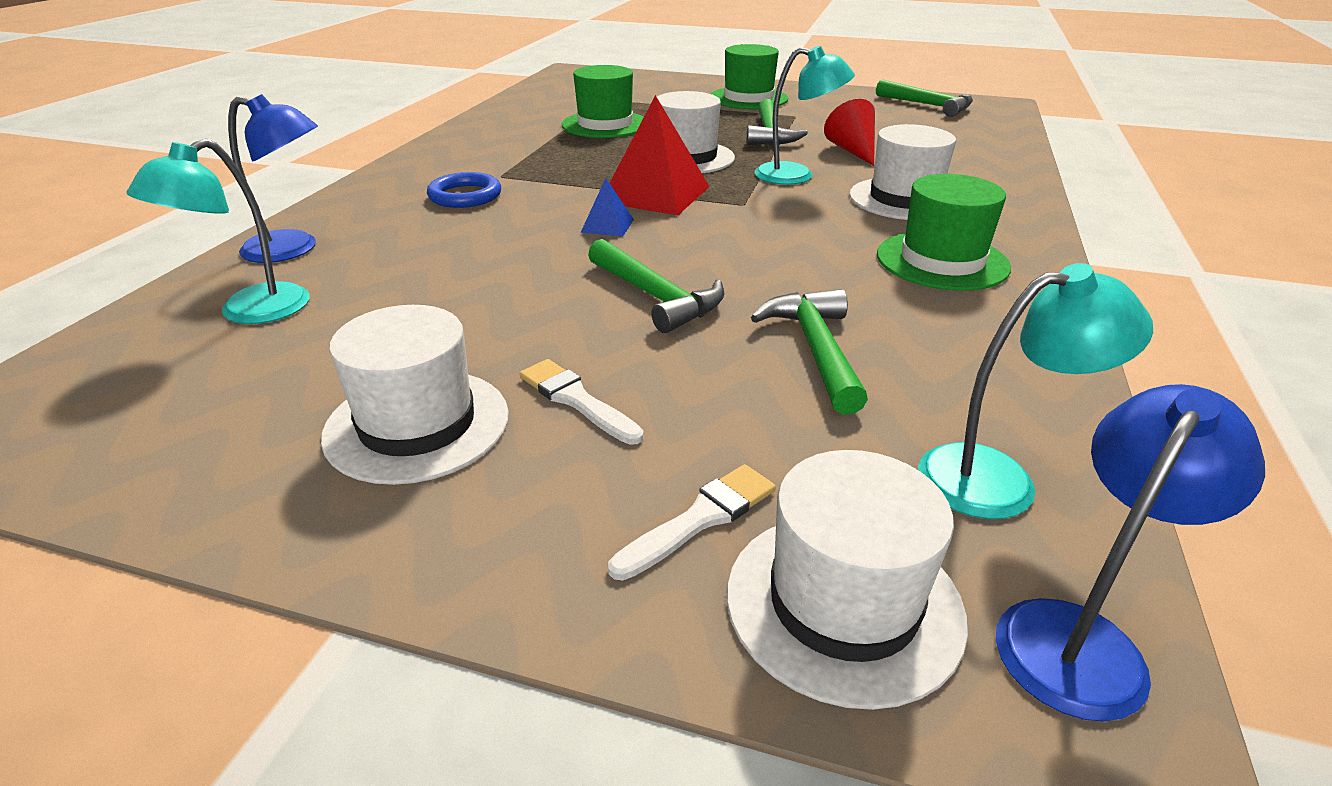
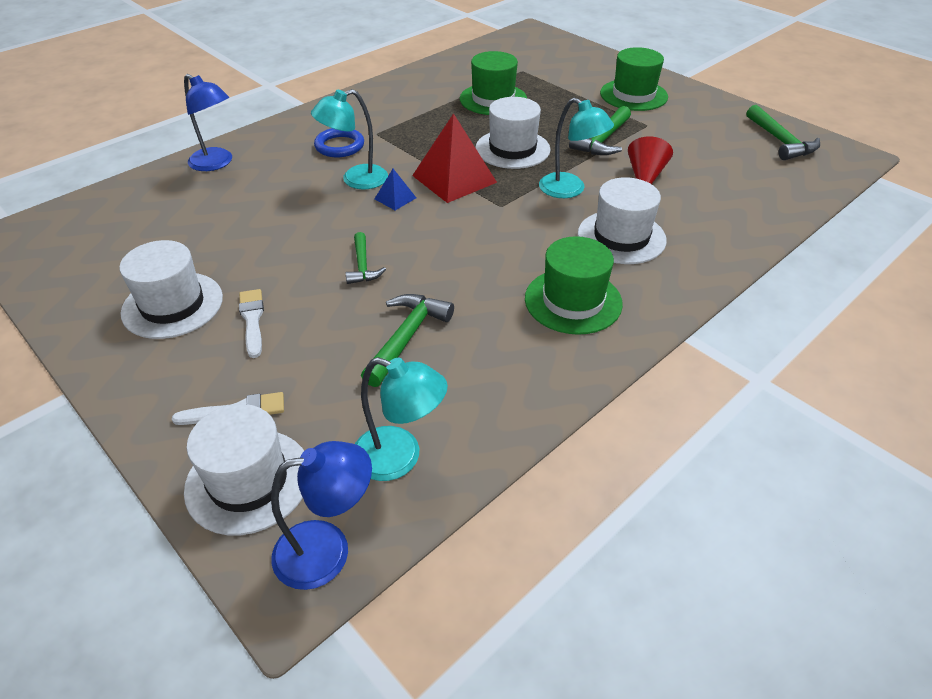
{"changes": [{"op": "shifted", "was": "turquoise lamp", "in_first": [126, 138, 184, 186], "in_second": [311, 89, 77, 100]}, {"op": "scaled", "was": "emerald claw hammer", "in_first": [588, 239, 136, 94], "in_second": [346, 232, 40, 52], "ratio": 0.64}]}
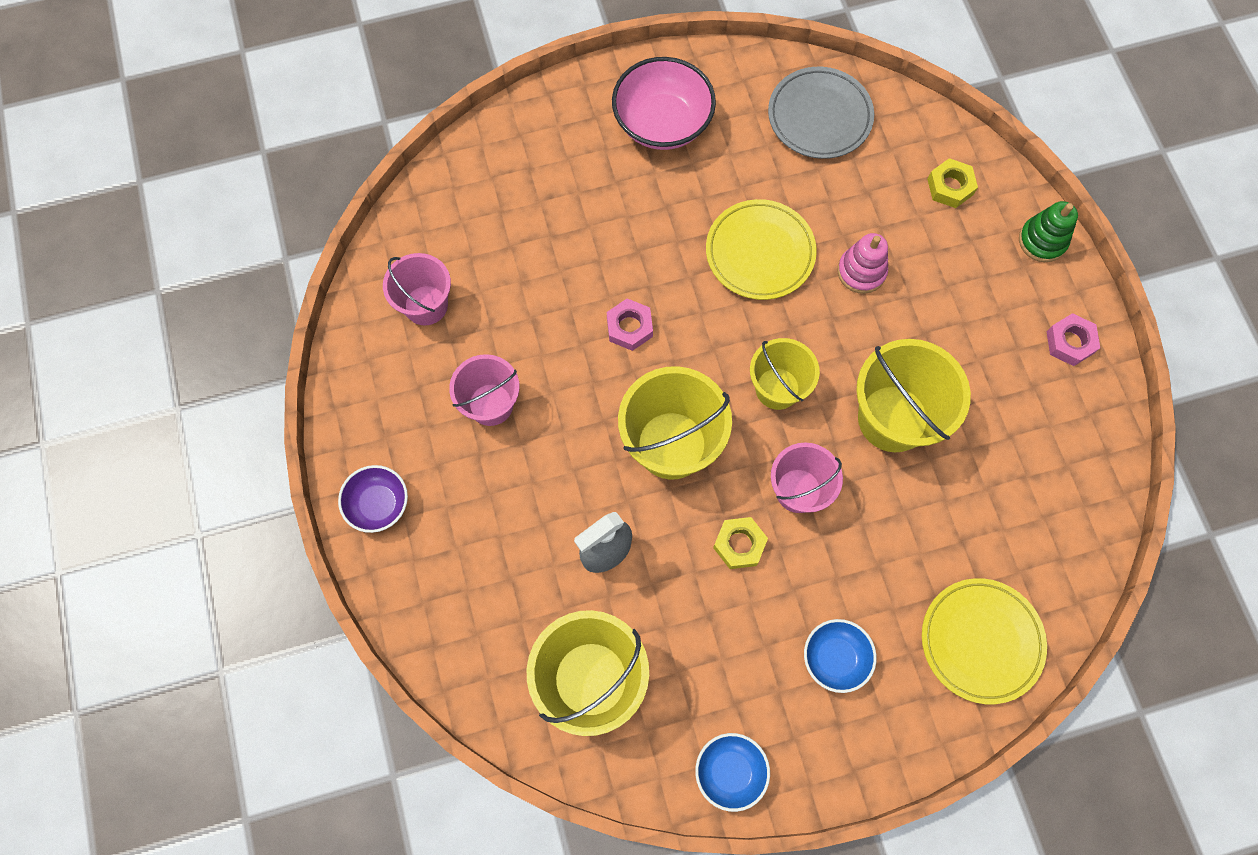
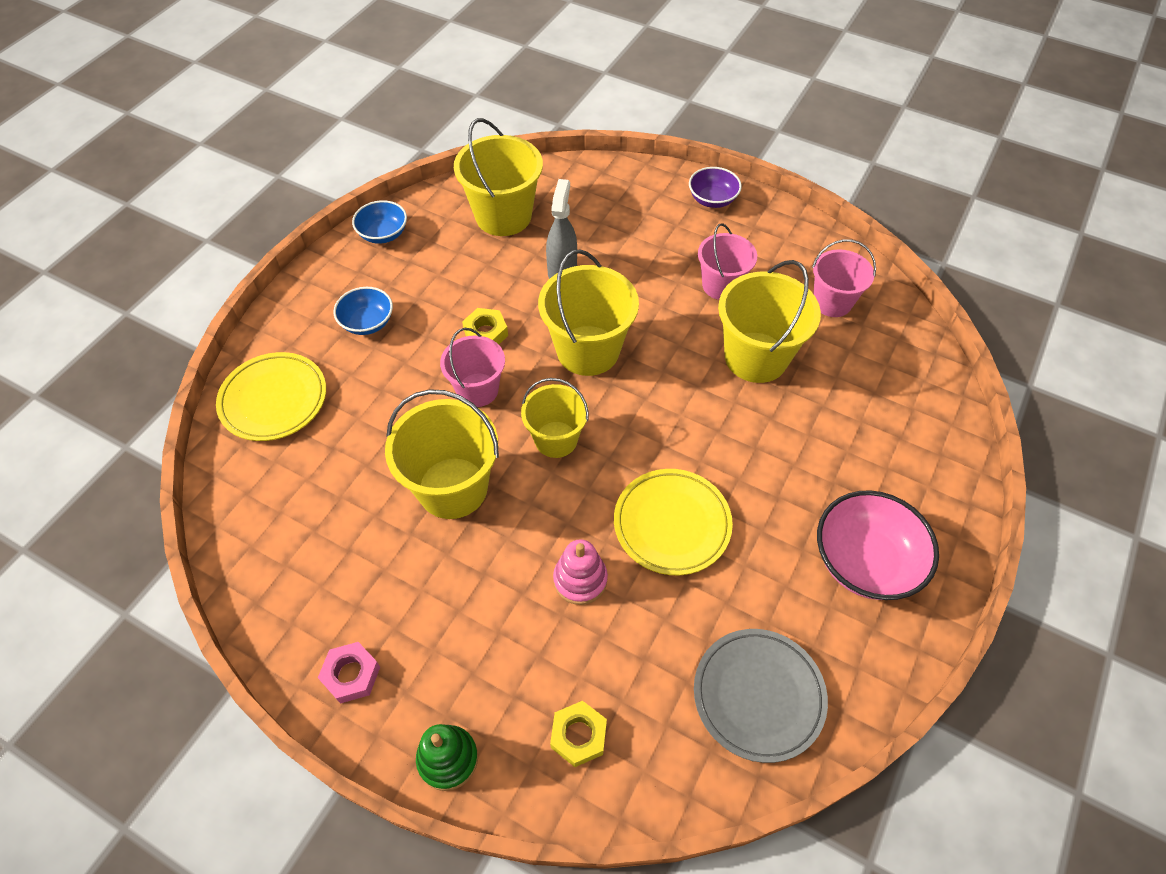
{"changes": [{"op": "new", "now": "yellow sand bucket", "in_second": [718, 260, 103, 123]}, {"op": "gone", "was": "rose-pink nut", "in_first": [607, 299, 46, 52]}]}
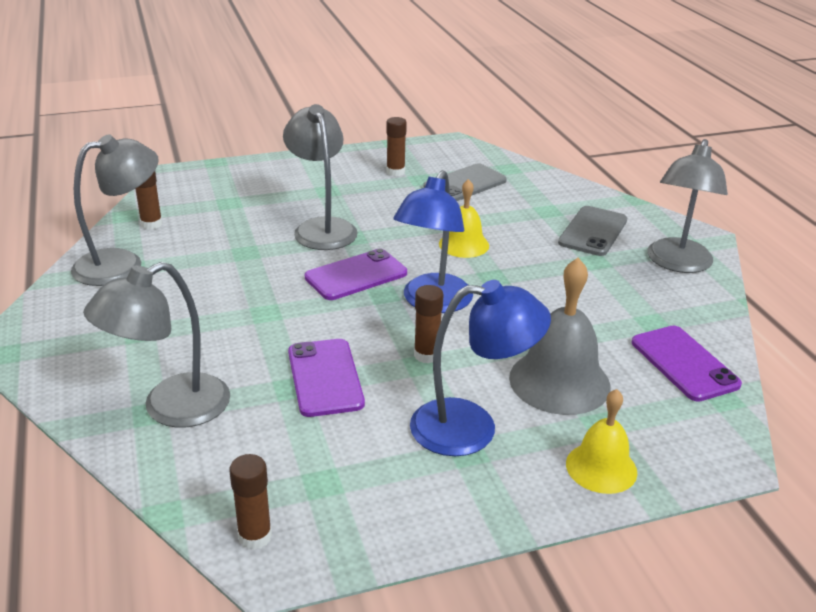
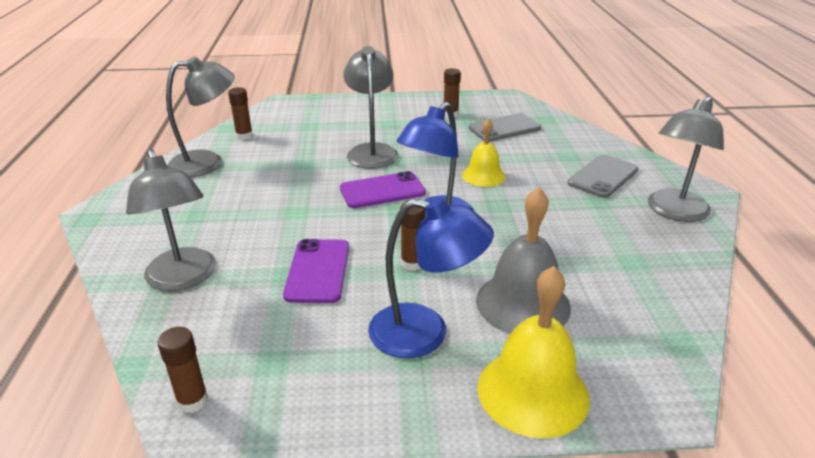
{"changes": [{"op": "rotated", "was": "gray lamp", "in_first": [83, 262, 147, 166], "in_second": [126, 149, 90, 142], "clockwise": -90}, {"op": "scaled", "was": "yellow school bell", "in_first": [566, 389, 71, 105], "in_second": [478, 266, 112, 173], "ratio": 1.6}, {"op": "gone", "was": "purple phone", "in_first": [632, 326, 110, 76]}]}
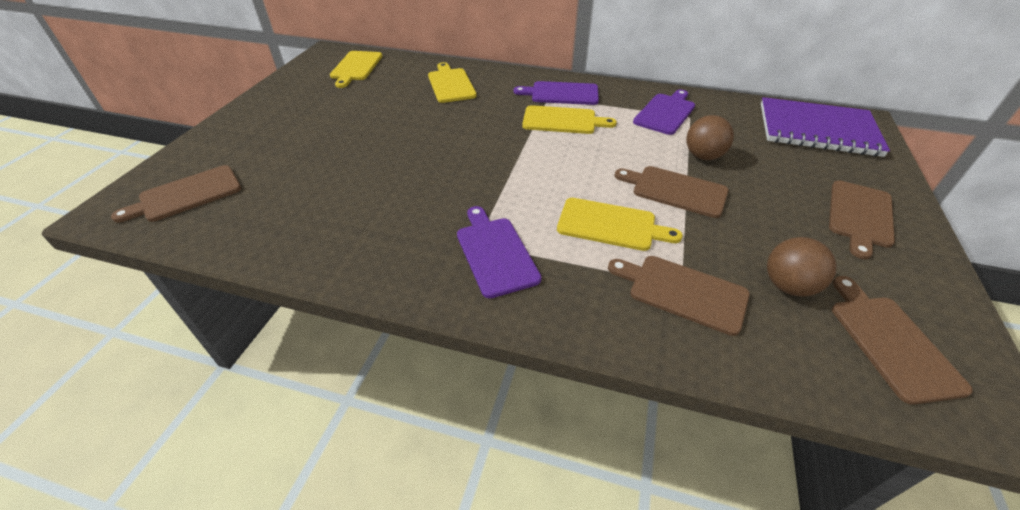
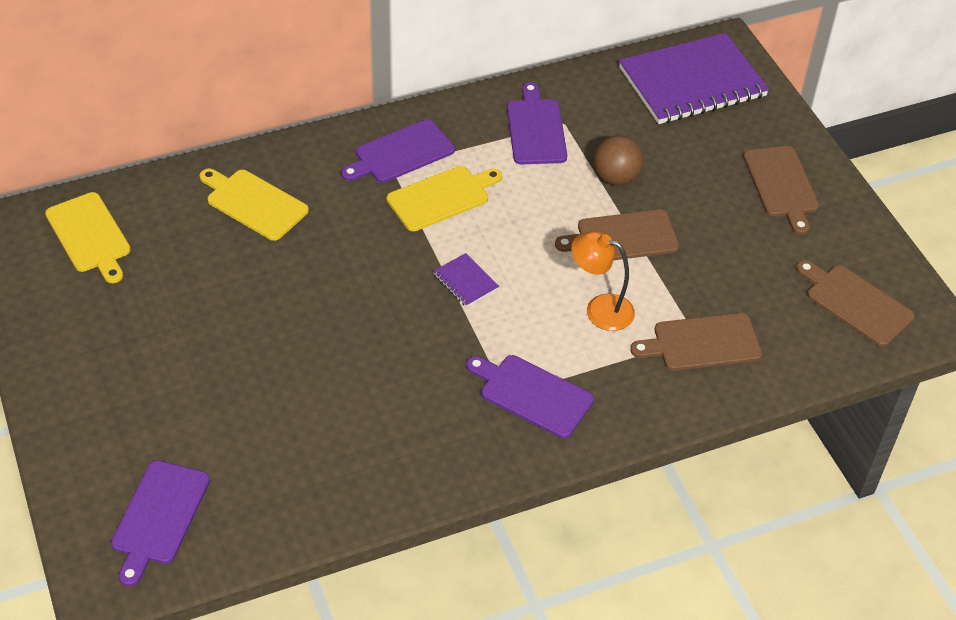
{"changes": [{"op": "repainted", "was": "brown chopping board", "now": "purple chopping board", "in_first": [111, 165, 130, 57], "in_second": [111, 460, 99, 126]}, {"op": "new", "now": "purple notepad", "in_second": [433, 253, 66, 54]}, {"op": "swapped", "was": "yellow chopping board", "now": "orange-coloured lamp", "in_first": [557, 198, 126, 53], "in_second": [571, 231, 64, 100]}, {"op": "gone", "was": "brown play ball", "in_first": [767, 237, 69, 60]}]}
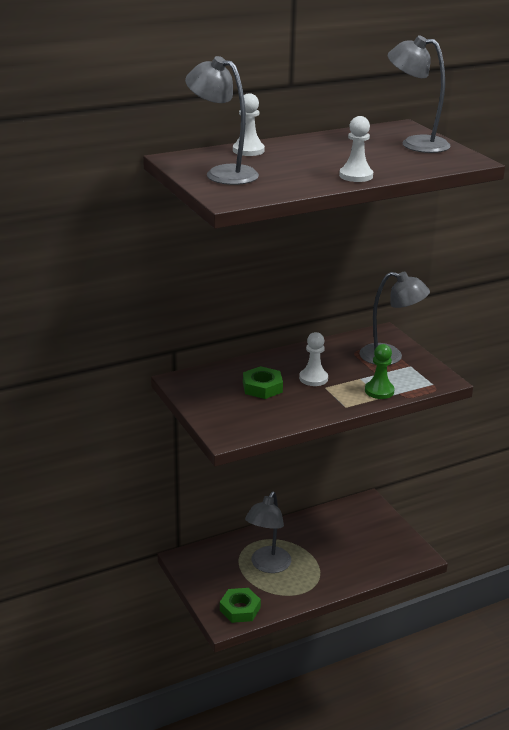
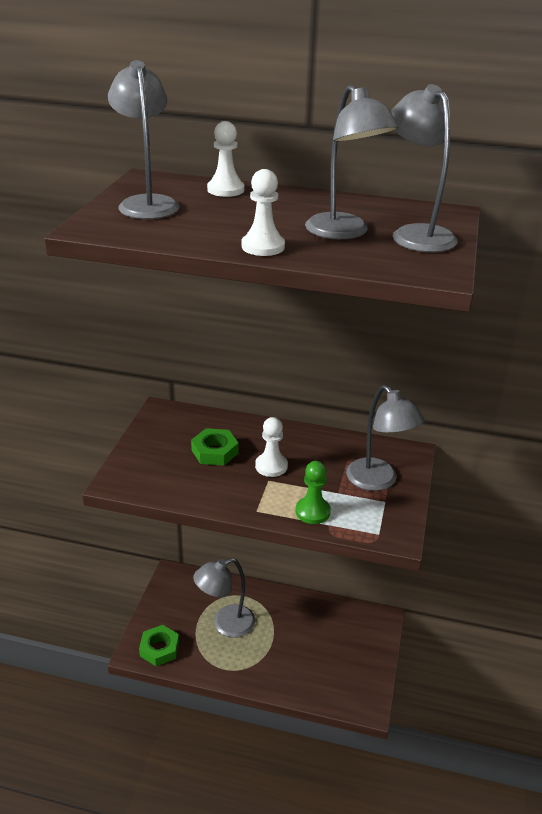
{"changes": [{"op": "new", "now": "gray lamp", "in_second": [305, 85, 94, 154]}]}
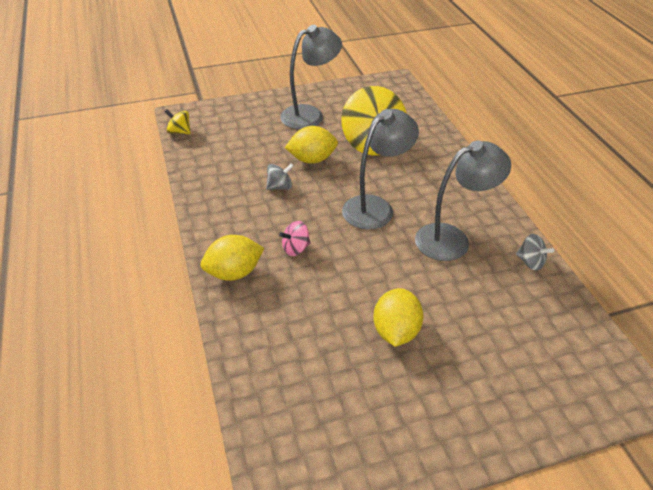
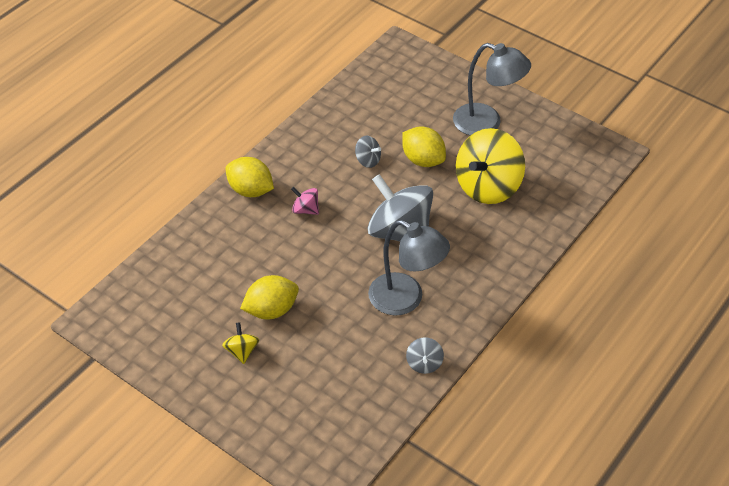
{"changes": [{"op": "shifted", "was": "yellow spinning top", "in_first": [165, 109, 26, 25], "in_second": [222, 322, 37, 42]}, {"op": "swapped", "was": "gray lamp", "now": "gray spinning top", "in_first": [342, 109, 77, 121], "in_second": [367, 174, 66, 67]}]}
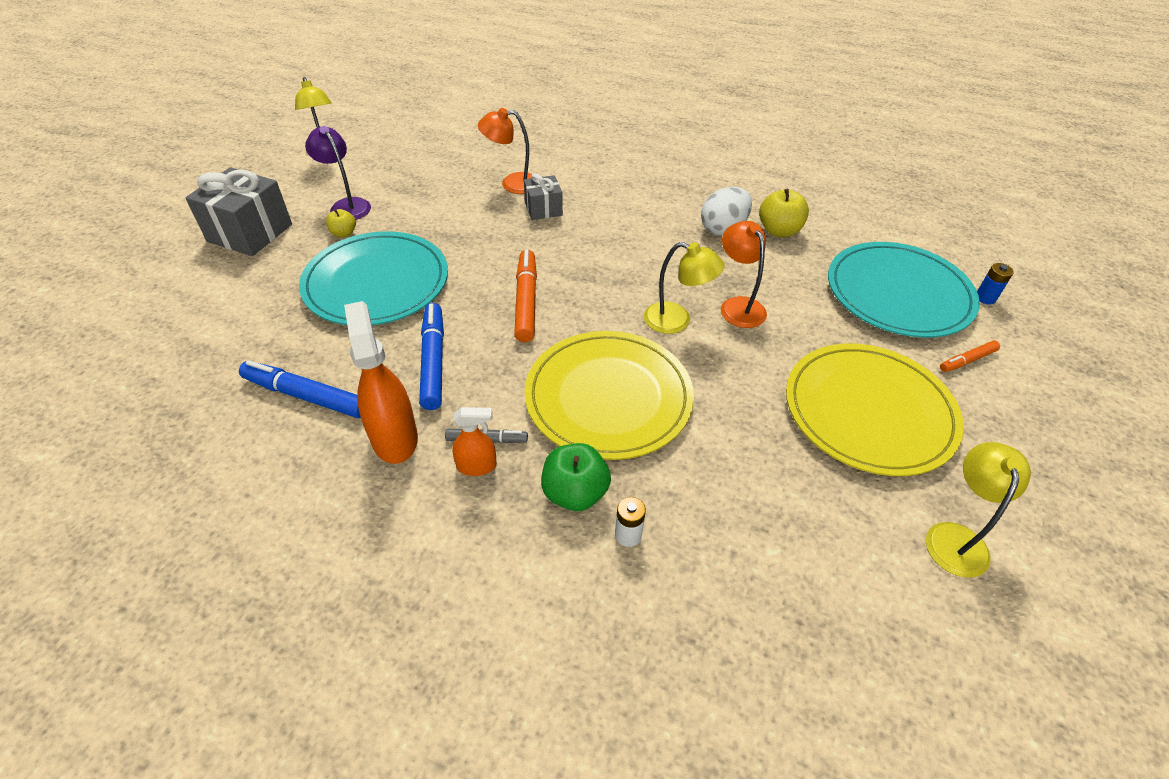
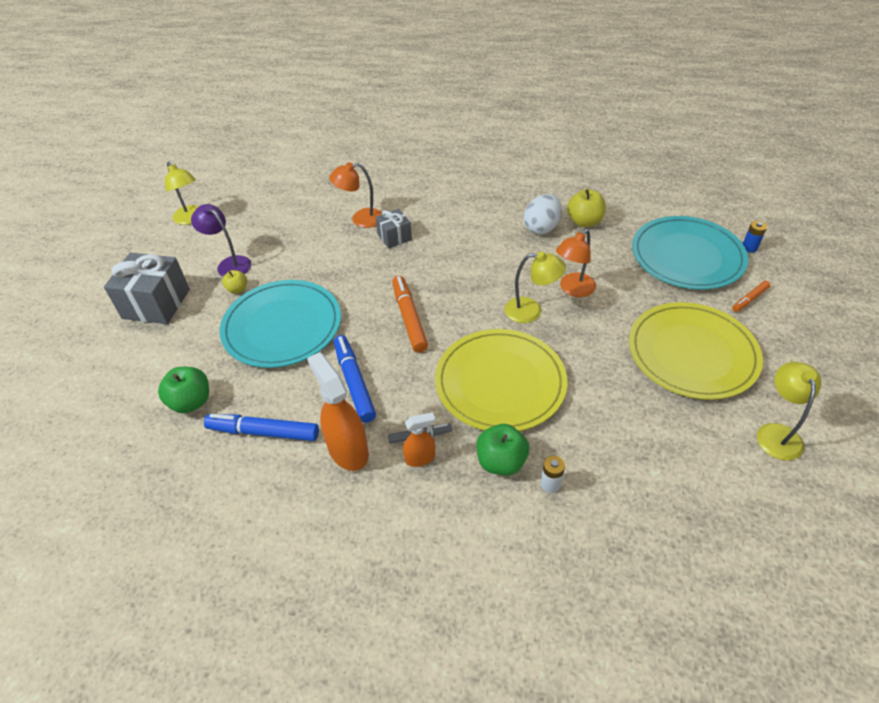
{"changes": [{"op": "new", "now": "emerald apple", "in_second": [158, 367, 51, 46]}, {"op": "rotated", "was": "orange-coloured lamp", "in_first": [721, 221, 46, 107], "in_second": [556, 229, 40, 68], "clockwise": -105}]}
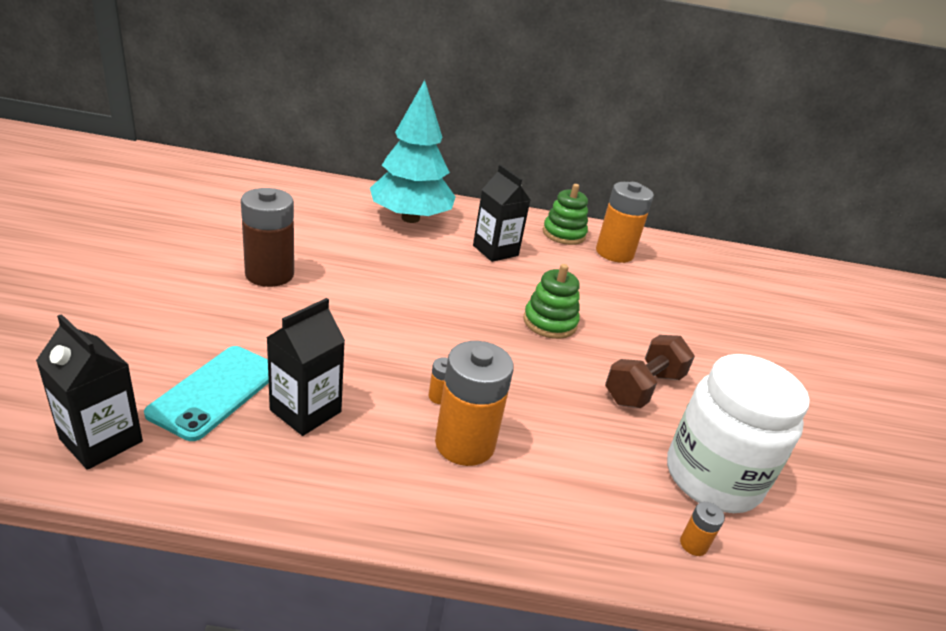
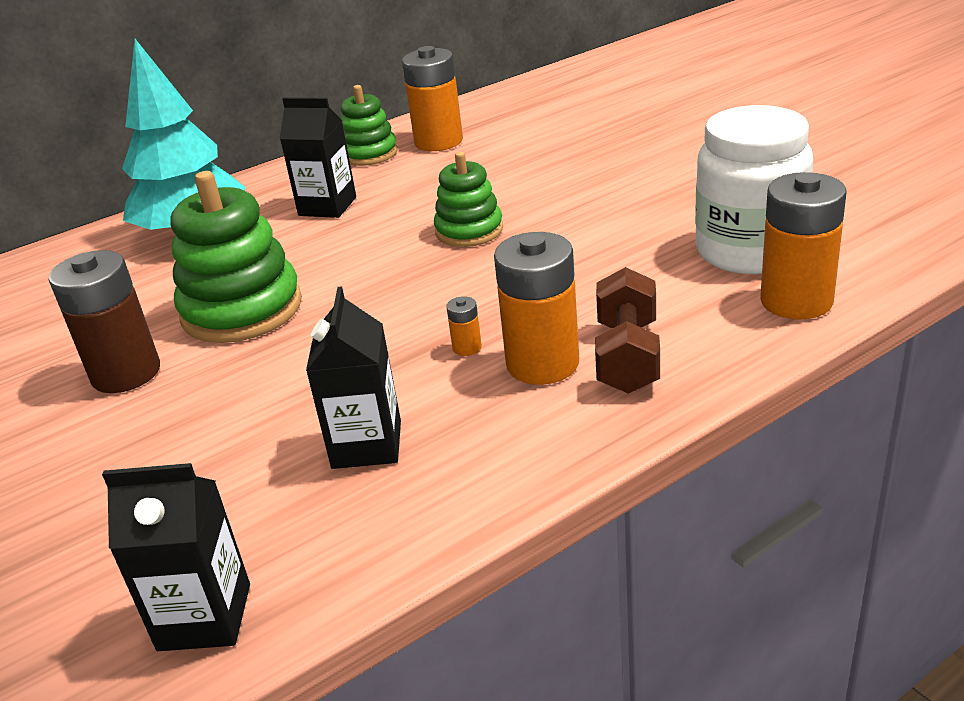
{"changes": [{"op": "new", "now": "emerald stacking rings", "in_second": [170, 171, 132, 172]}, {"op": "shifted", "was": "brown dumbbell", "in_first": [605, 335, 90, 73], "in_second": [595, 267, 65, 127]}, {"op": "scaled", "was": "orange-coloured AA battery", "in_first": [680, 502, 45, 54], "in_second": [760, 172, 87, 148], "ratio": 2.41}, {"op": "gone", "was": "turquoise phone", "in_first": [144, 346, 125, 95]}]}
